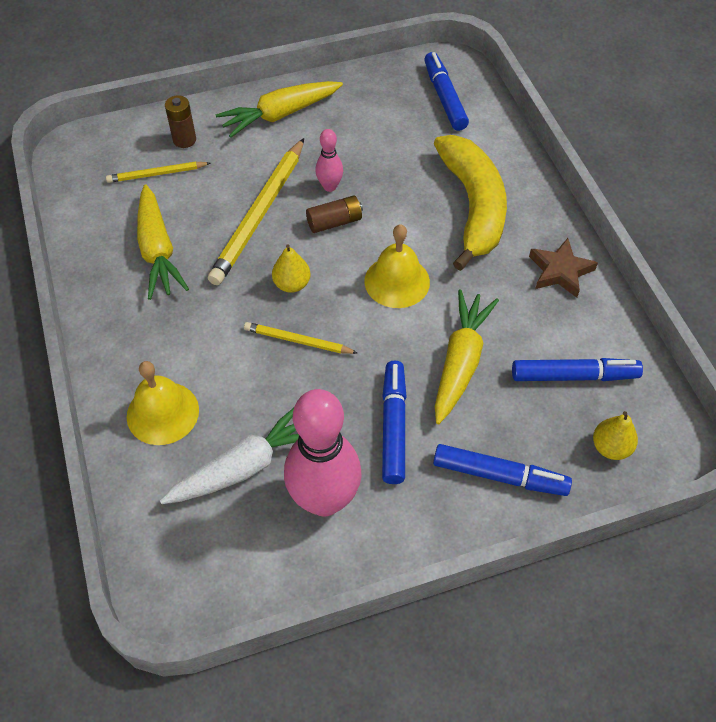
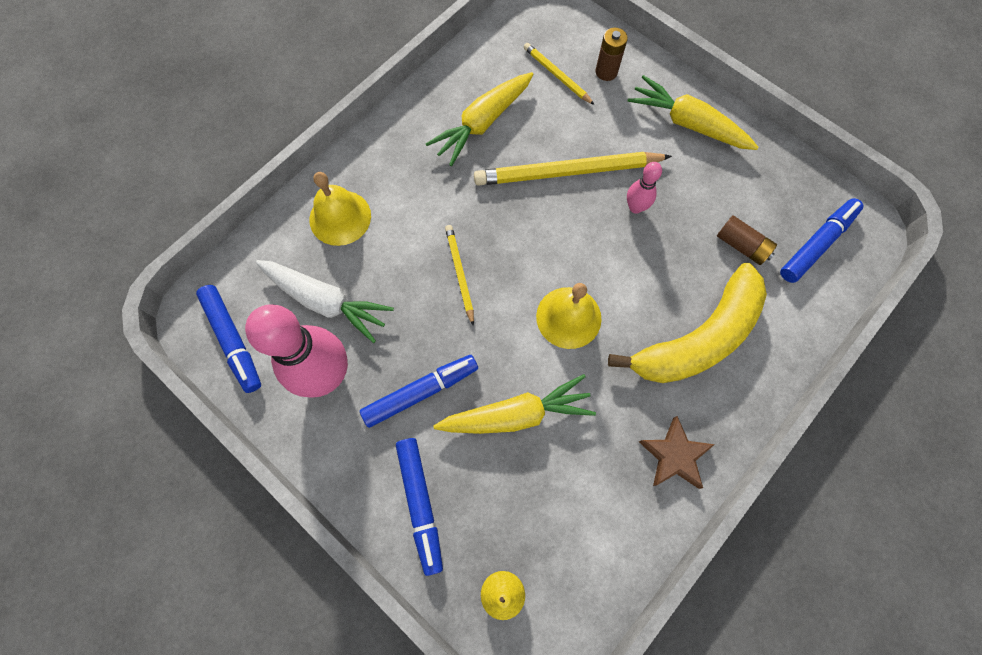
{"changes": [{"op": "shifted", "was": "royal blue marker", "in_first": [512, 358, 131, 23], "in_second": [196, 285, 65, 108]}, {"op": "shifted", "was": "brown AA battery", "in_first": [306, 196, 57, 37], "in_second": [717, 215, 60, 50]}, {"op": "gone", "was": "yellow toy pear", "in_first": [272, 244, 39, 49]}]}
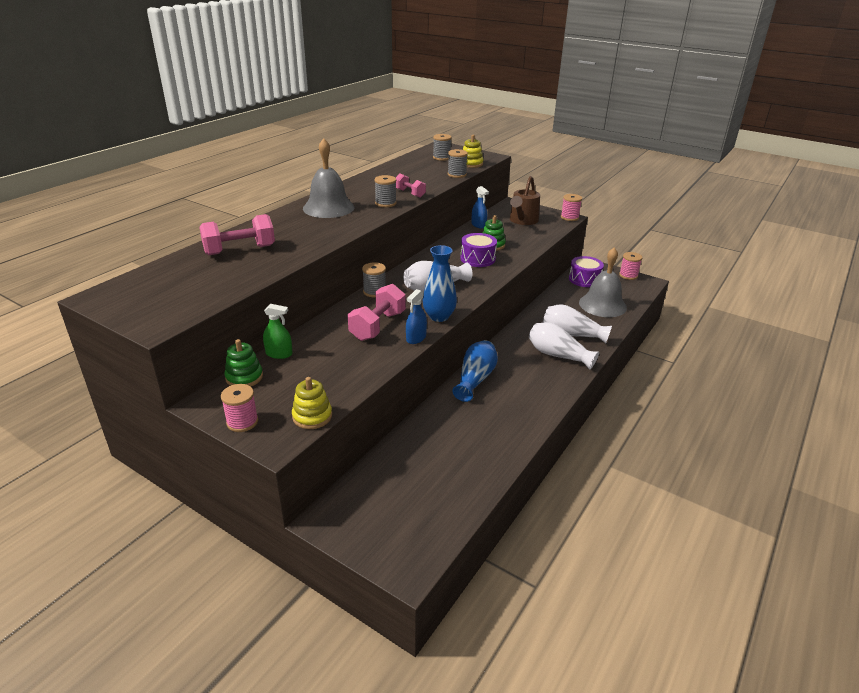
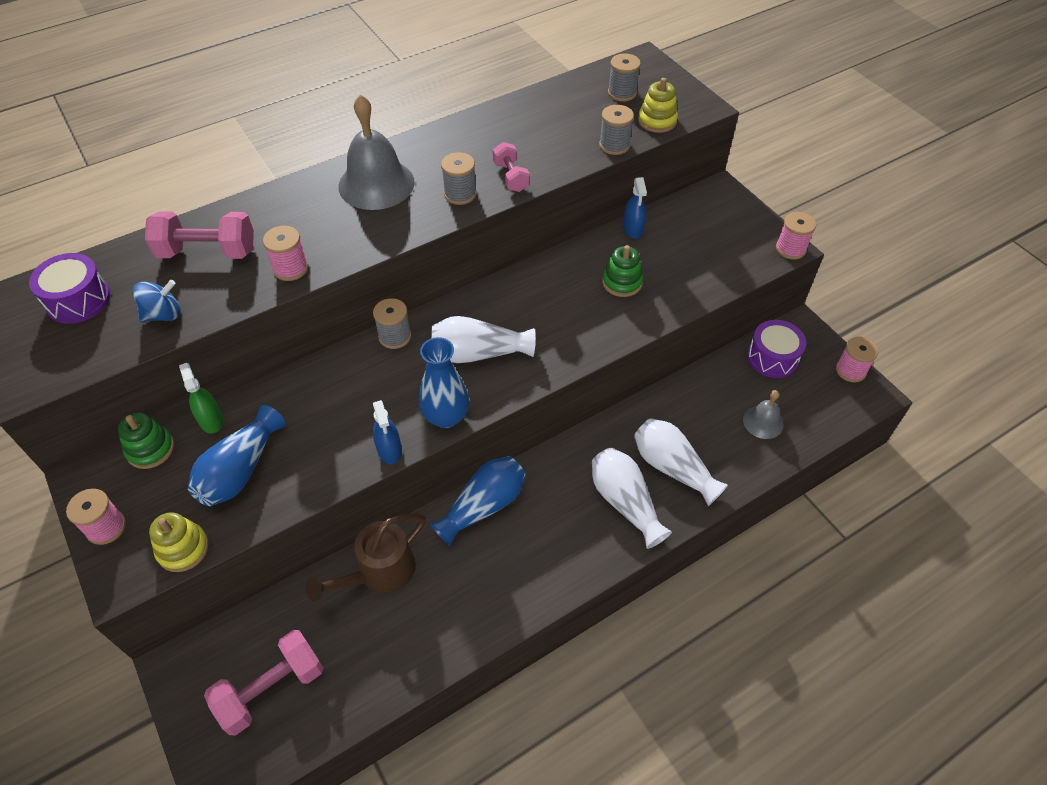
{"changes": [{"op": "shifted", "was": "purple snare drum", "in_first": [460, 233, 37, 34], "in_second": [29, 253, 81, 71]}, {"op": "new", "now": "royal blue spinning top", "in_second": [132, 280, 48, 42]}, {"op": "rotated", "was": "emerald spray cleaner", "in_first": [263, 304, 30, 55], "in_second": [179, 363, 44, 71], "clockwise": -150}, {"op": "new", "now": "royal blue tall vase", "in_second": [188, 405, 97, 101]}, {"op": "shifted", "was": "rose-pink dumbbell", "in_first": [347, 284, 59, 57], "in_second": [204, 630, 119, 105]}, {"op": "new", "now": "rose-pink bobbin", "in_second": [263, 226, 45, 55]}, {"op": "shifted", "was": "brown watering can", "in_first": [510, 176, 30, 49], "in_second": [305, 514, 121, 88]}, {"op": "rotated", "was": "royal blue spray cleaner", "in_first": [406, 289, 21, 55], "in_second": [373, 400, 29, 64], "clockwise": -75}, {"op": "scaled", "was": "gray school bell", "in_first": [579, 248, 48, 69], "in_second": [743, 390, 41, 49], "ratio": 0.54}]}
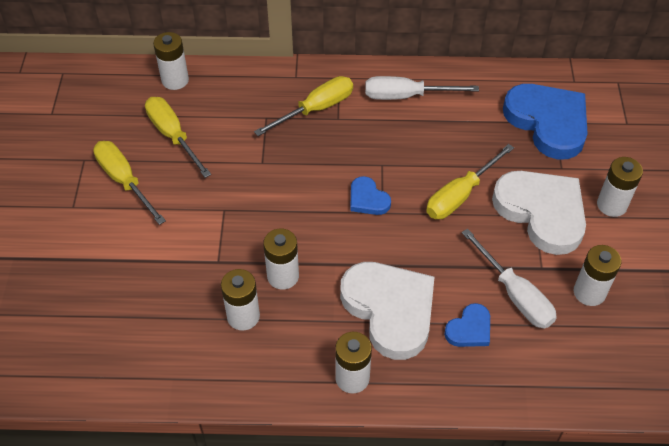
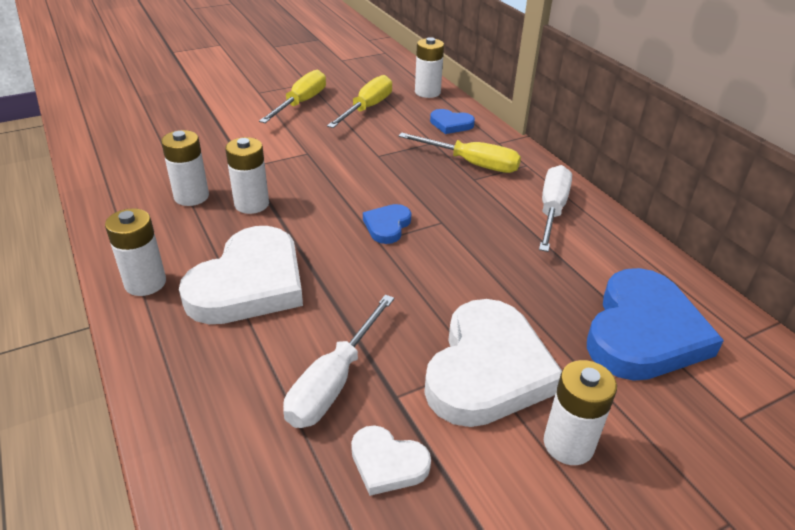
{"changes": [{"op": "swapped", "was": "white AA battery", "now": "white heart shape", "in_first": [574, 245, 47, 61], "in_second": [351, 425, 80, 71]}, {"op": "shifted", "was": "royal blue heart shape", "in_first": [444, 303, 46, 44], "in_second": [430, 109, 45, 25]}, {"op": "rotated", "was": "white hand screwdriver", "in_first": [365, 76, 114, 24], "in_second": [539, 165, 33, 87], "clockwise": 45}, {"op": "gone", "was": "yellow hand screwdriver", "in_first": [426, 144, 88, 75]}]}
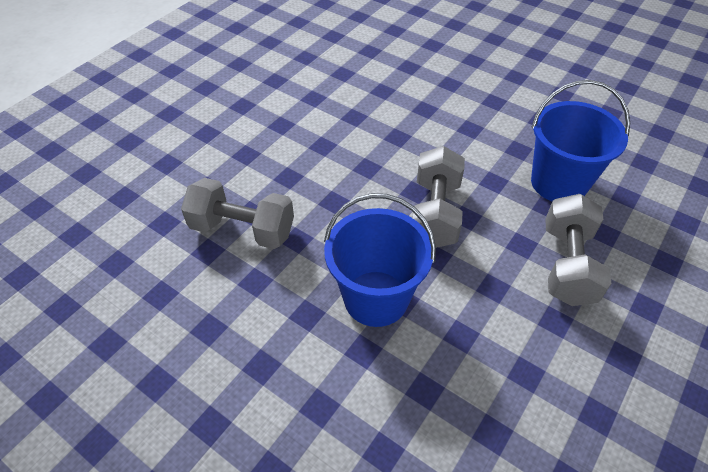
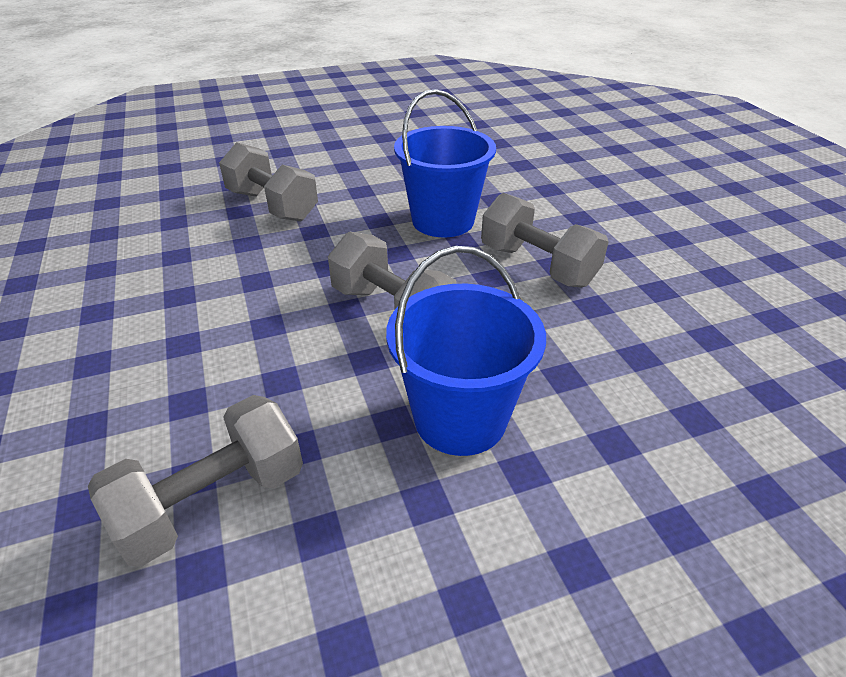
{"changes": [{"op": "new", "now": "gray dumbbell", "in_second": [219, 142, 99, 79]}]}
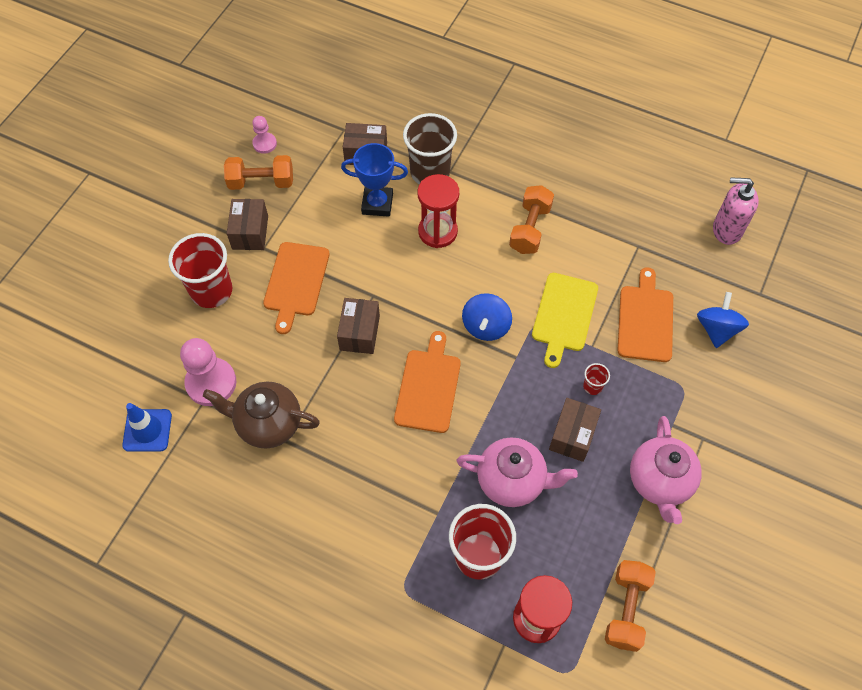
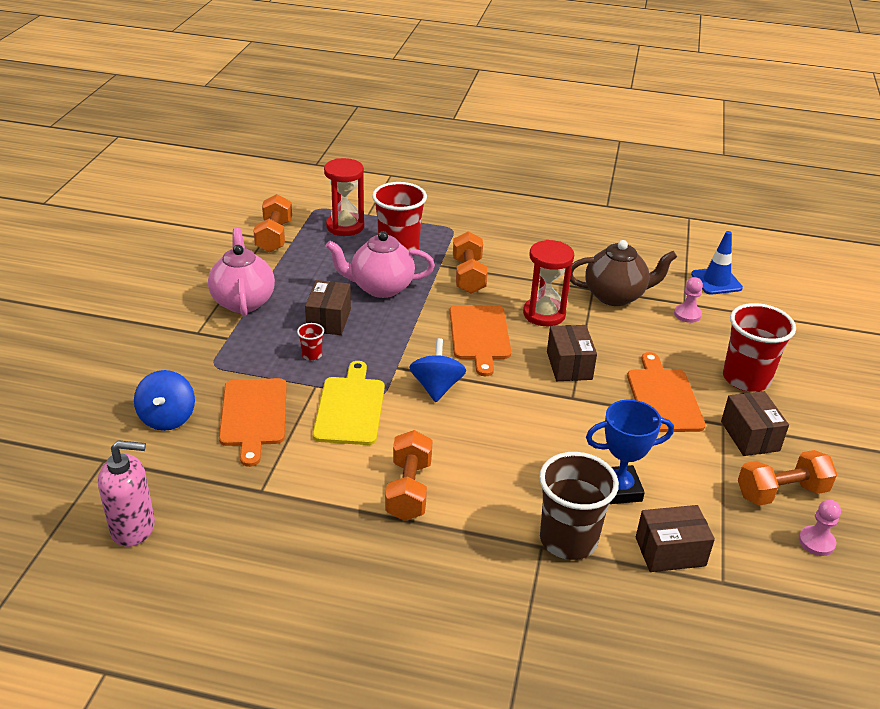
{"changes": [{"op": "new", "now": "orange-coloured dumbbell", "in_second": [453, 231, 35, 63]}, {"op": "shifted", "was": "crimson sandglass", "in_first": [417, 174, 42, 74], "in_second": [523, 240, 51, 86]}, {"op": "scaled", "was": "rose-pink chess pawn", "in_first": [180, 338, 56, 68], "in_second": [674, 277, 29, 46], "ratio": 0.55}]}
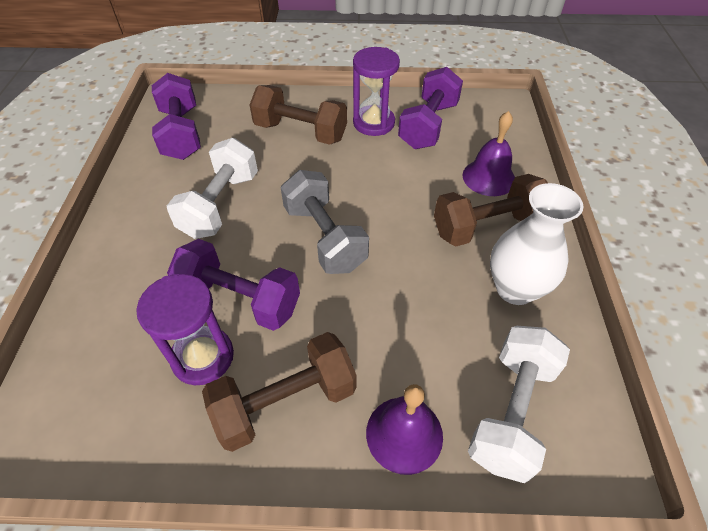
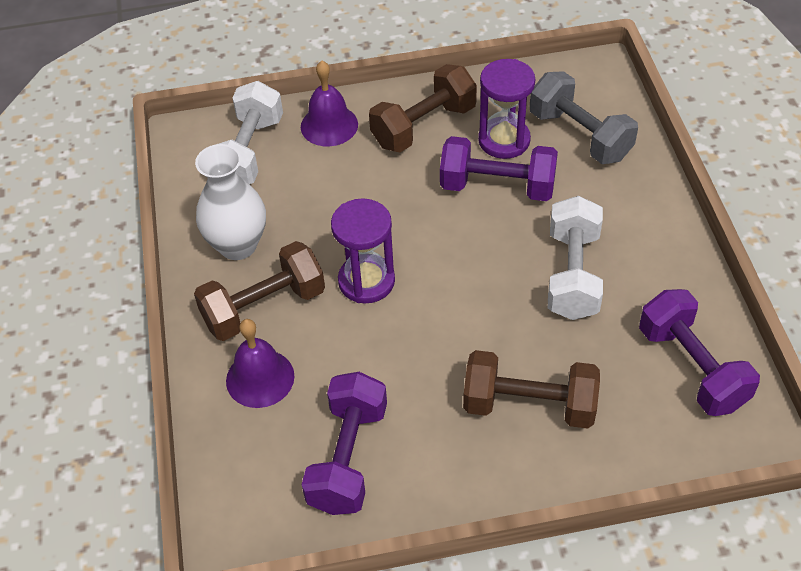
{"changes": [{"op": "shifted", "was": "purple sandglass", "in_first": [353, 47, 47, 89], "in_second": [331, 198, 64, 105]}, {"op": "shifted", "was": "gray dumbbell", "in_first": [280, 170, 89, 104], "in_second": [530, 71, 108, 93]}]}
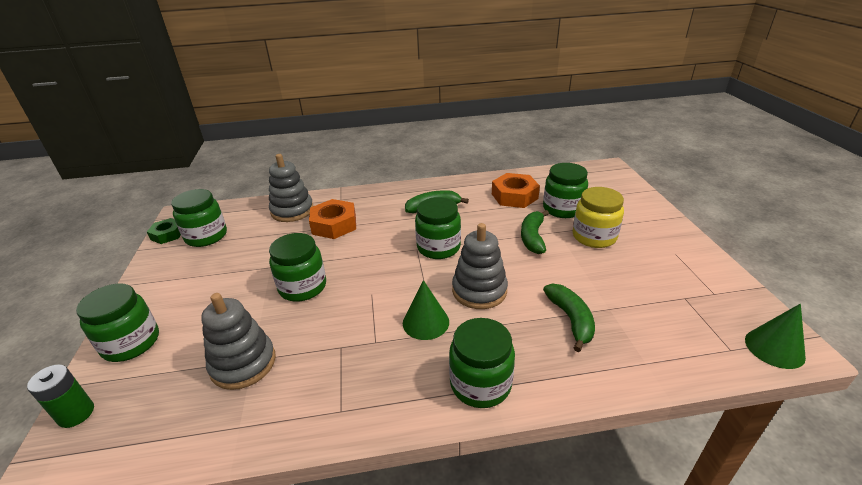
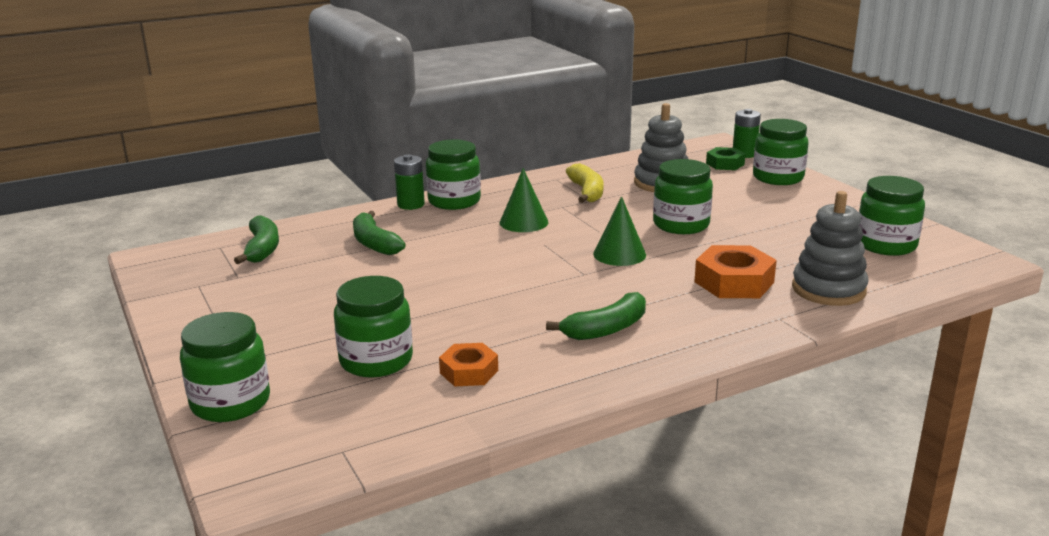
{"changes": [{"op": "shifted", "was": "emerald preserve jar", "in_first": [415, 197, 46, 62], "in_second": [180, 312, 90, 110]}, {"op": "shifted", "was": "emerald banana fruit", "in_first": [521, 210, 28, 44], "in_second": [234, 215, 45, 49]}, {"op": "new", "now": "emerald AA battery", "in_second": [394, 154, 31, 56]}, {"op": "scaled", "was": "orange-coloured nut", "in_first": [492, 173, 48, 35], "in_second": [439, 343, 59, 44], "ratio": 0.63}, {"op": "new", "now": "yellow banana fruit", "in_second": [566, 163, 38, 40]}, {"op": "shifted", "was": "emerald cone", "in_first": [745, 304, 61, 65], "in_second": [593, 196, 53, 70]}, {"op": "shifted", "was": "emerald nut", "in_first": [147, 218, 34, 26], "in_second": [706, 147, 39, 23]}, {"op": "gone", "was": "gray stacking rings", "in_first": [452, 223, 56, 86]}, {"op": "gone", "was": "yellow preserve jar", "in_first": [573, 187, 51, 61]}]}
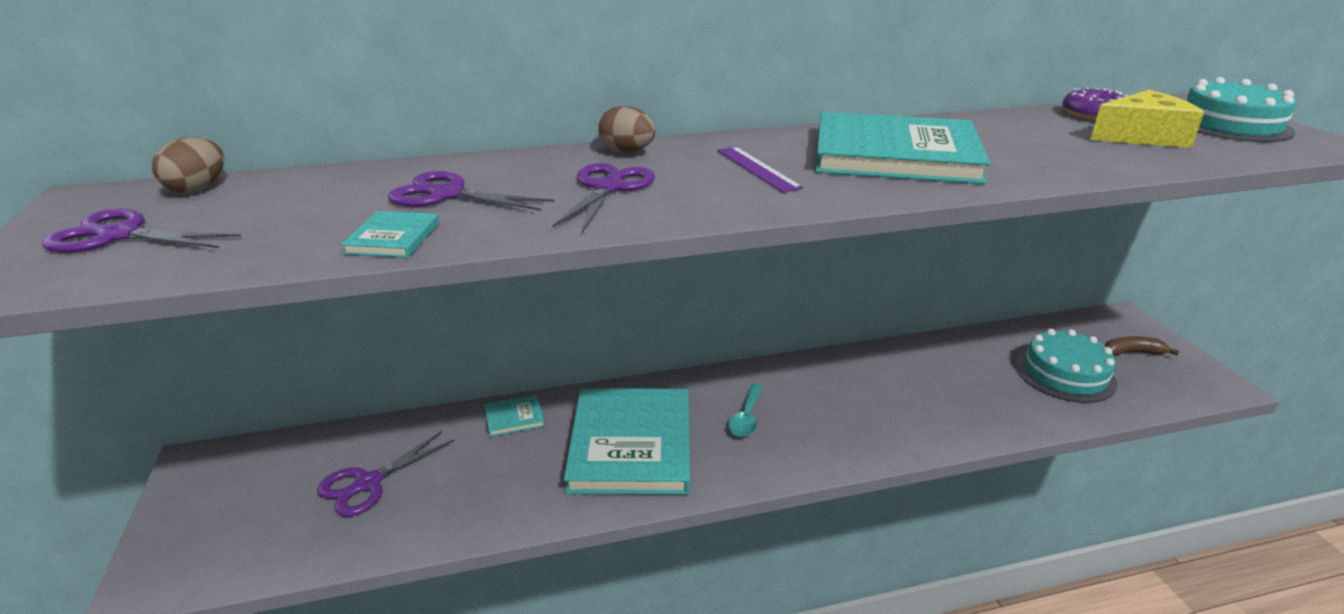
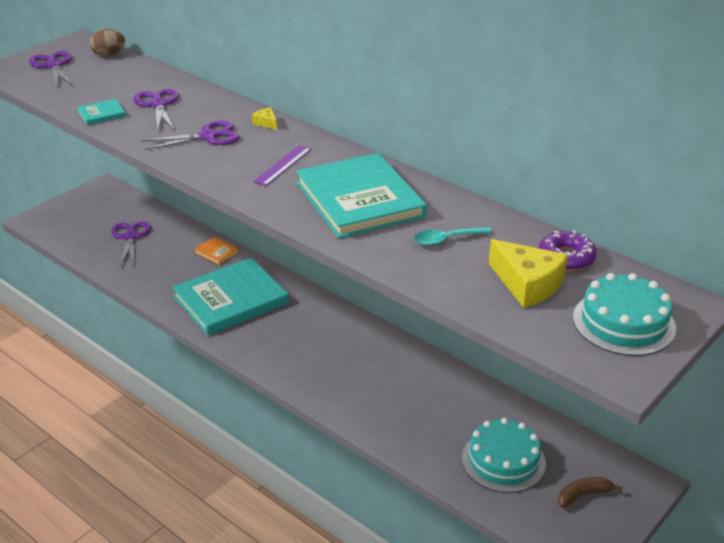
{"changes": [{"op": "rotated", "was": "purple pair of scissors", "in_first": [317, 431, 138, 86], "in_second": [111, 221, 40, 46], "clockwise": 75}, {"op": "repainted", "was": "turquoise hardcover", "now": "orange-coloured hardcover", "in_first": [485, 395, 59, 42], "in_second": [194, 237, 45, 28]}, {"op": "swapped", "was": "brown toy egg", "now": "yellow piece of cheese", "in_first": [598, 106, 57, 47], "in_second": [252, 107, 25, 23]}, {"op": "shifted", "was": "turquoise spoon", "in_first": [728, 383, 35, 54], "in_second": [414, 227, 78, 19]}, {"op": "rotated", "was": "brown banana fruit", "in_first": [1105, 336, 74, 20], "in_second": [558, 477, 65, 31], "clockwise": -75}]}
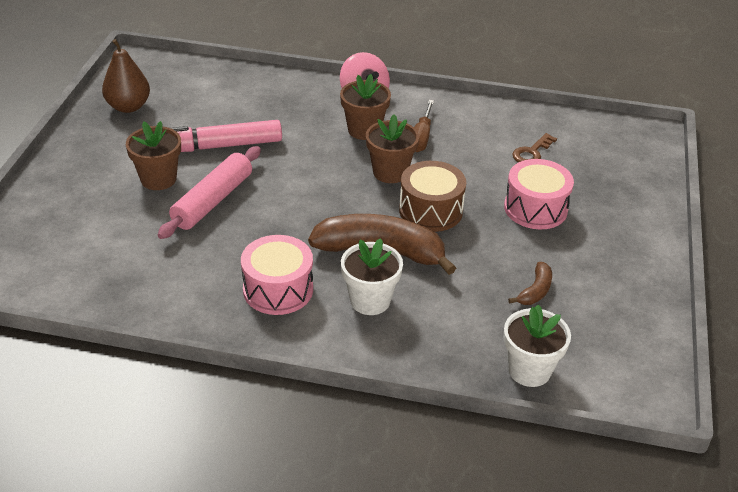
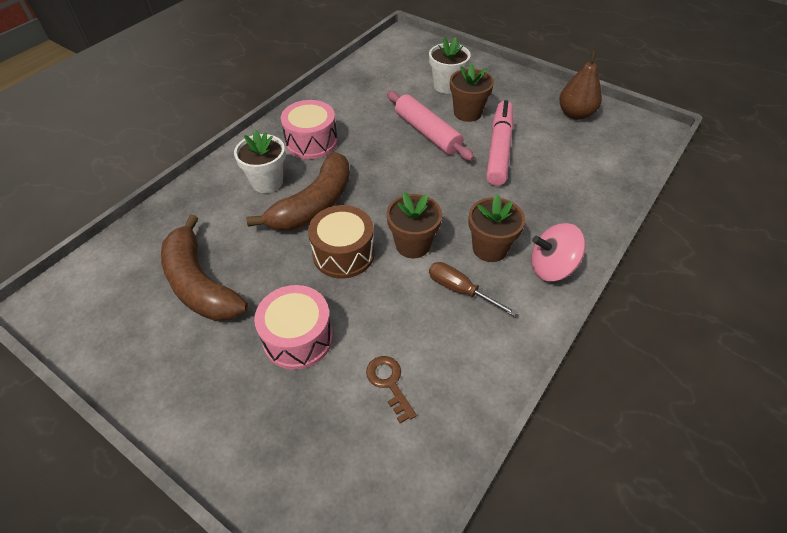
{"changes": [{"op": "scaled", "was": "brown banana fruit", "in_first": [508, 262, 44, 43], "in_second": [161, 215, 87, 106], "ratio": 2.21}, {"op": "shifted", "was": "white plant pot", "in_first": [504, 305, 67, 82], "in_second": [429, 37, 42, 57]}]}
